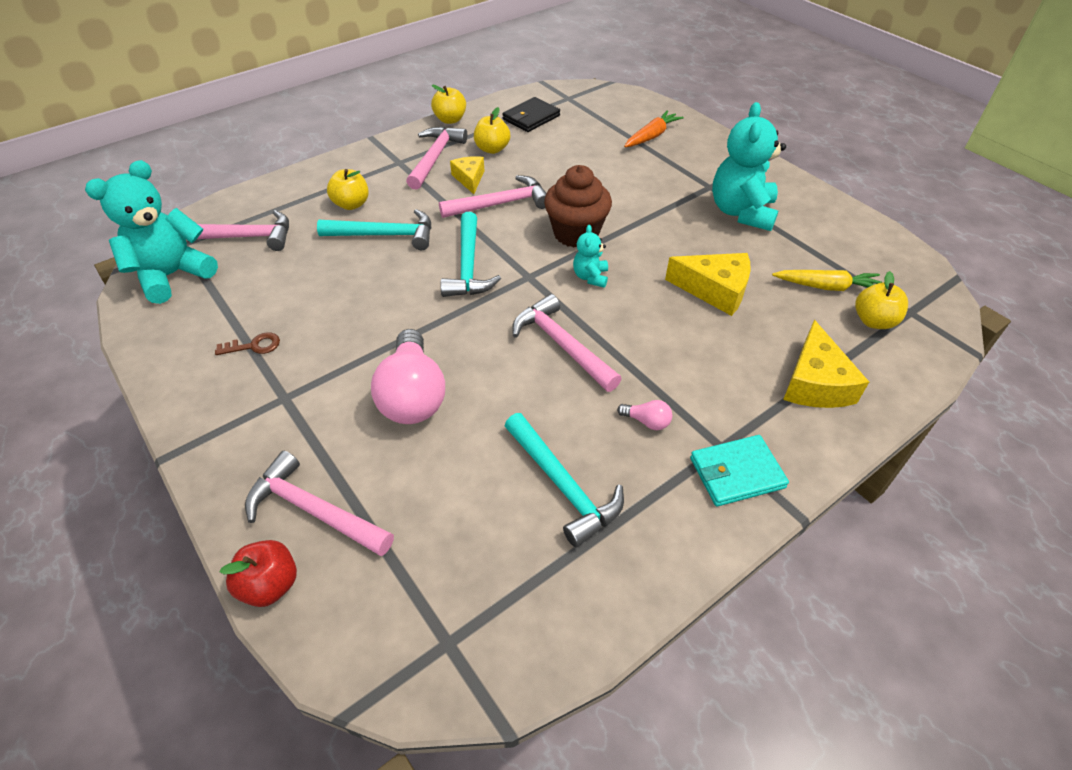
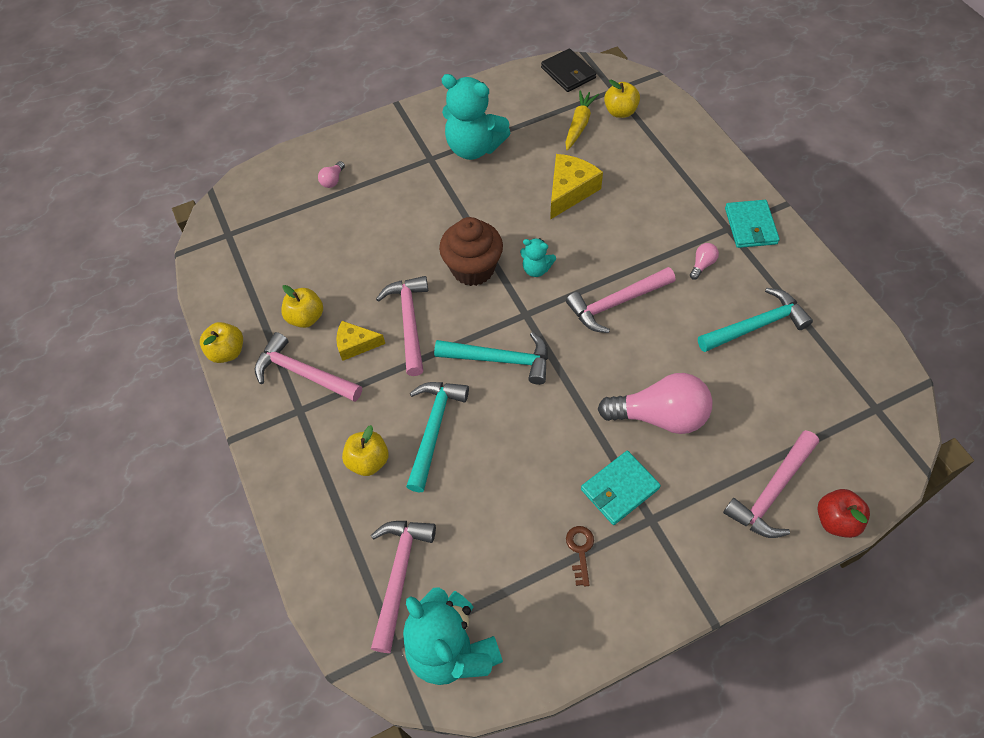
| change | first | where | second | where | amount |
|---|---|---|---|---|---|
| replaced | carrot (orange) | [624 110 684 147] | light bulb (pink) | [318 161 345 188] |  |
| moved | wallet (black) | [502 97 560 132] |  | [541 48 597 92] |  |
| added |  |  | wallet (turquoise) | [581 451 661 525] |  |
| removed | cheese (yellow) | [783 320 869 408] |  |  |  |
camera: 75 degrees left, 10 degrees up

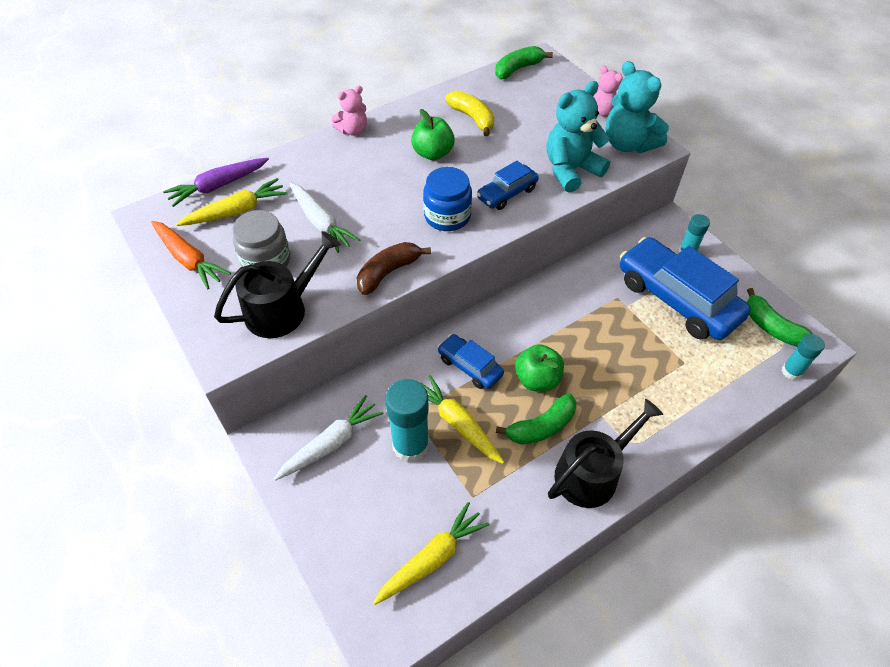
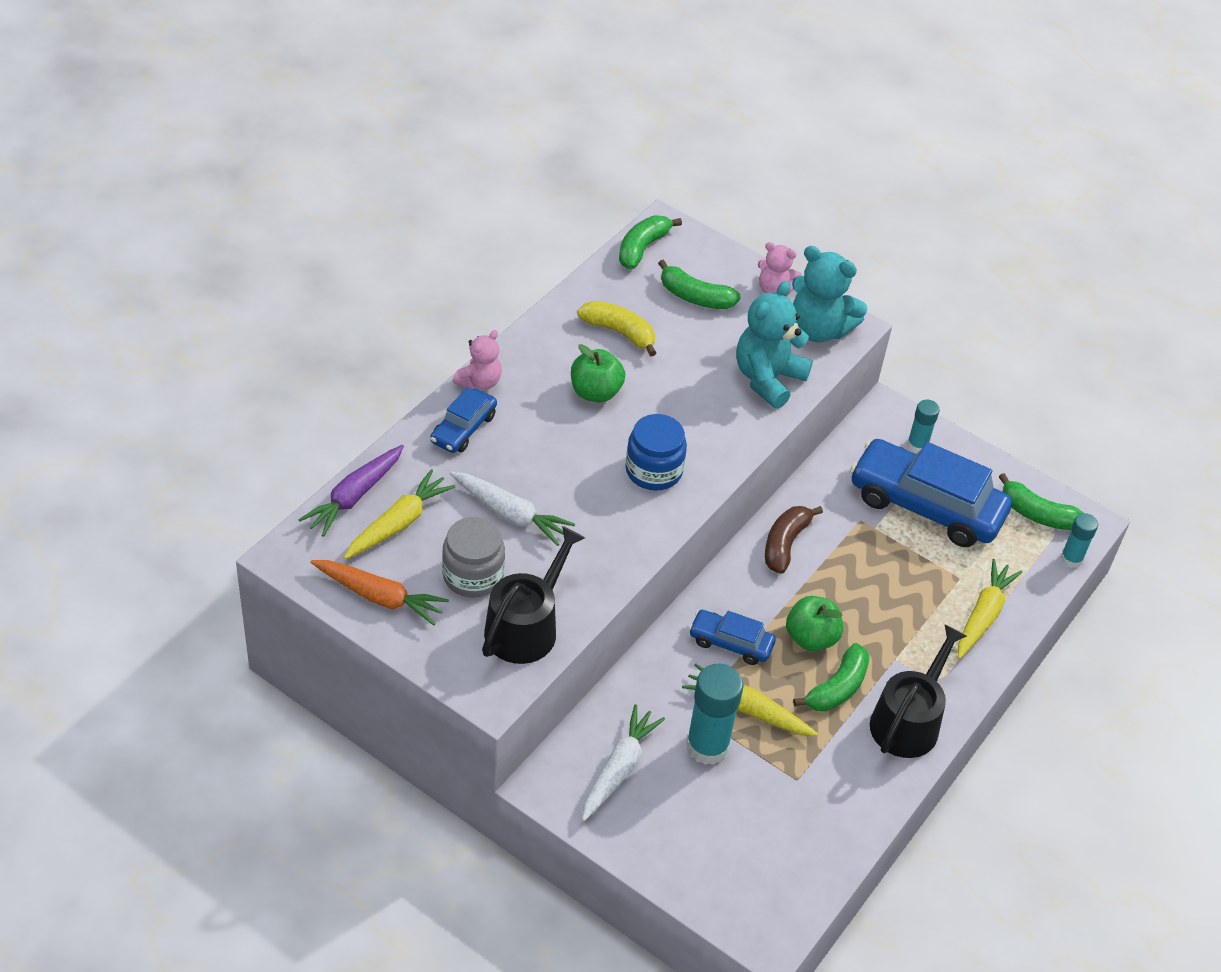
| change | first | where | second | where | amount |
|---|---|---|---|---|---|
| moved | car (blue) | [477 161 539 210] |  | [430 387 497 453] |  |
| added |  |  | banana (green) | [658 259 741 309] |  |
| moved | banana (brown) | [357 242 431 295] |  | [765 506 823 574] |  |
| moved | carrot (yellow) | [373 502 490 605] |  | [958 559 1022 659] |  |
camera: 25 degrees left, 5 degrees down

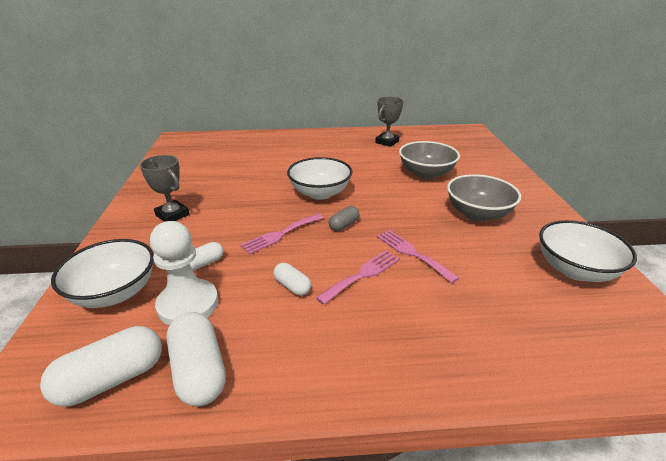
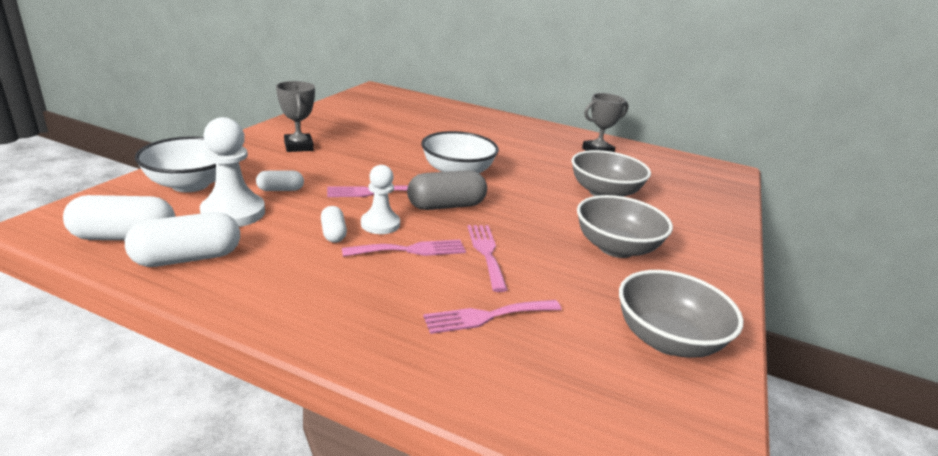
| change | first | where | second | where | amount |
|---|---|---|---|---|---|
| turned | capsule (white) | [166 312 226 406] |  | [125 212 240 267] | 60 degrees clockwise |
| added |  |  | pawn (white) | [361 165 400 234] |  |
| resized | capsule (grey) | [329 206 359 231] |  | [407 170 487 210] | x1.79 |
| added |  |  | fork (pink) | [423 300 562 334] |  |
| recoloured | bowl (white) | [539 220 637 282] | bowl (grey) | [619 270 744 358] |  |
camera: 25 degrees right, 5 degrees down

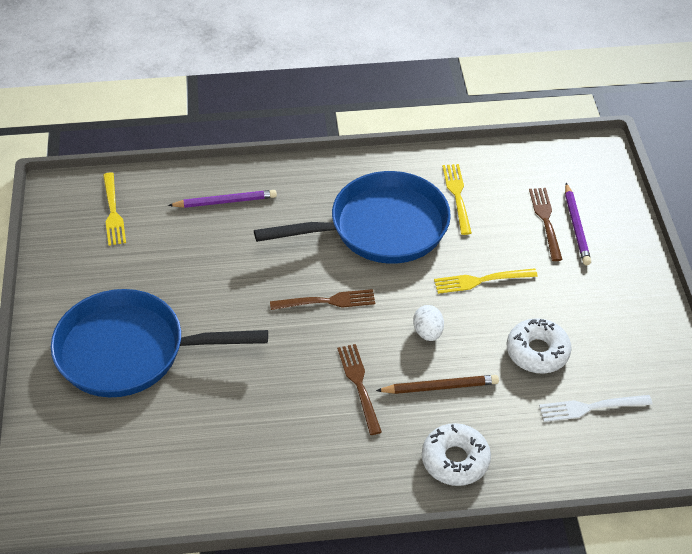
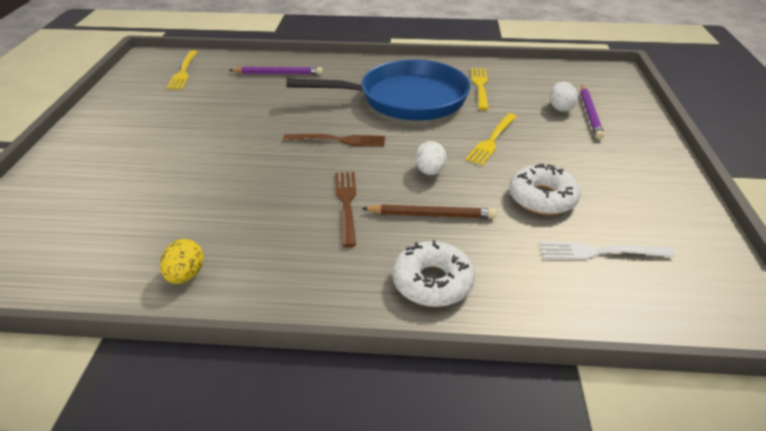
| change | first | where | second | where | amount |
|---|---|---|---|---|---|
| added |  |  | egg (yellow) | [160 239 204 284] |  |
| turned | fork (yellow) | [434 268 538 294] |  | [465 113 517 166] | 60 degrees counterclockwise |
| replaced | fork (brown) | [529 188 563 261] | egg (white) | [550 81 578 112] |  |
| removed | pan (blue) | [51 289 268 397] |  |  |  |
camera: 10 degrees right, 10 degrees down

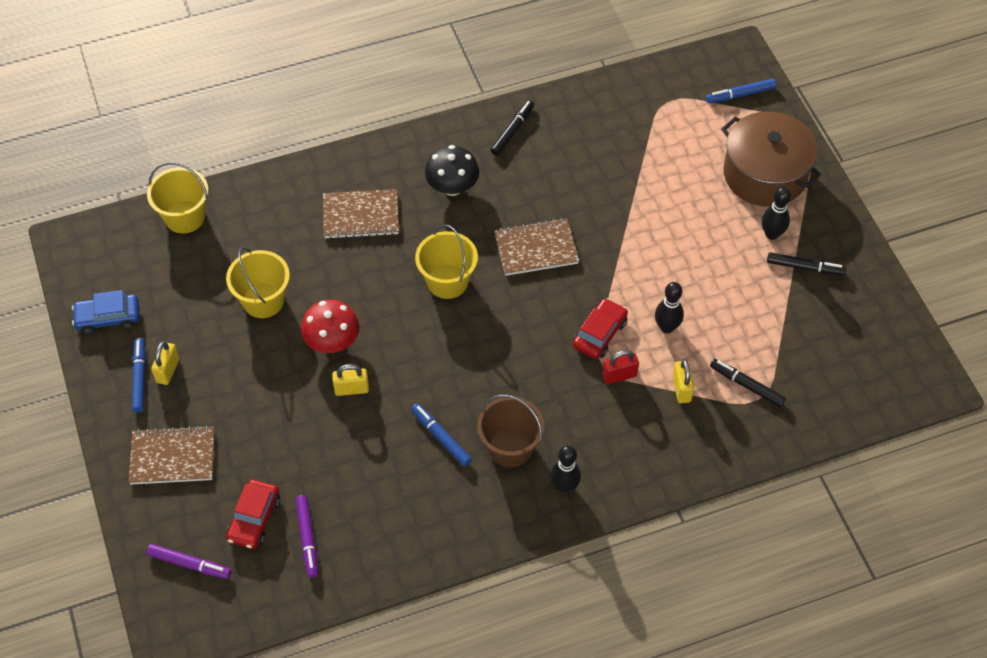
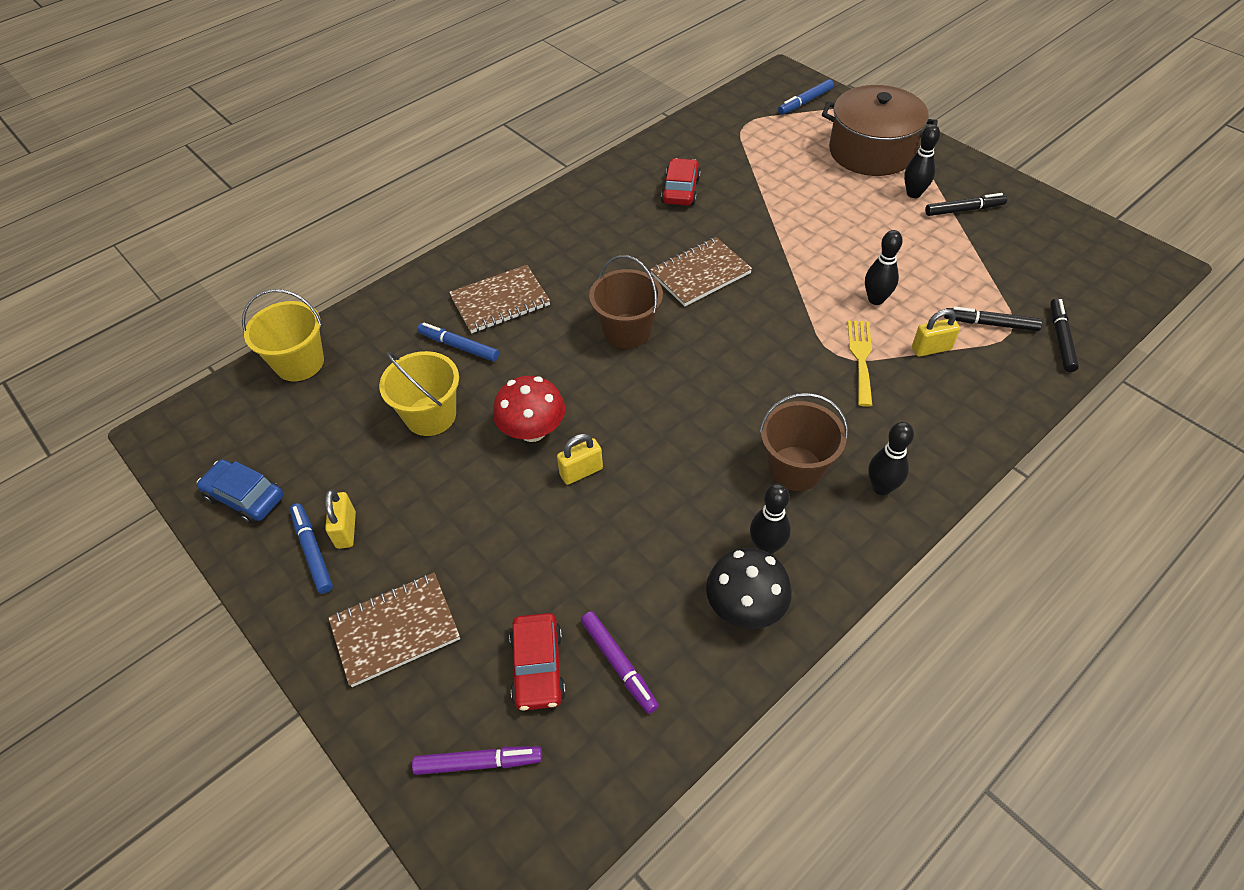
| change | first | where | second | where | amount |
|---|---|---|---|---|---|
| turned | car (blue) | [72 290 139 334] |  | [197 460 284 524] | 60 degrees clockwise |
| moved | marker (blue) | [411 404 472 467] |  | [417 323 499 362] |  |
| recoloured | bucket (yellow) | [415 224 478 299] | bucket (brown) | [589 255 663 349] |  |
| moved | car (red) | [573 298 628 359] |  | [661 158 701 205] |  |
| moved | mushroom (black) | [425 145 479 196] |  | [706 548 792 629] |  |
| added |  |  | bowling pin (black) | [750 484 791 554] |  |
| replaced | padlock (red) | [602 350 639 384] | fork (yellow) | [848 320 873 407] |  |
| turned | padlock (yellow) | [673 359 694 403] |  | [912 309 960 357] | 75 degrees counterclockwise |
| moved | marker (black) | [491 100 534 156] |  | [1050 298 1079 372] |  |
camera: 20 degrees left, 5 degrees down

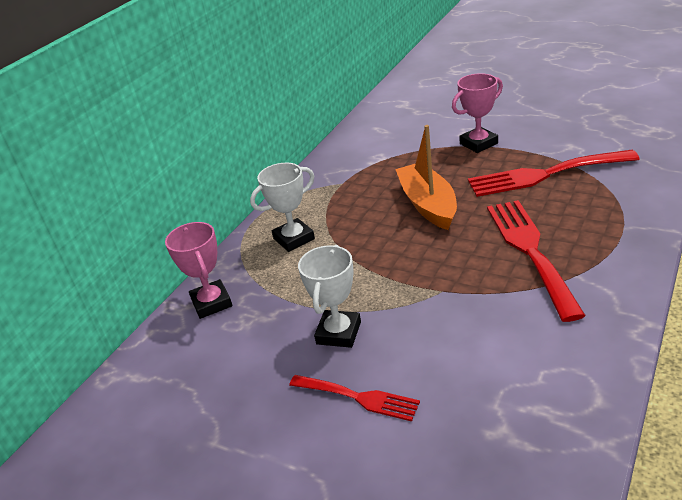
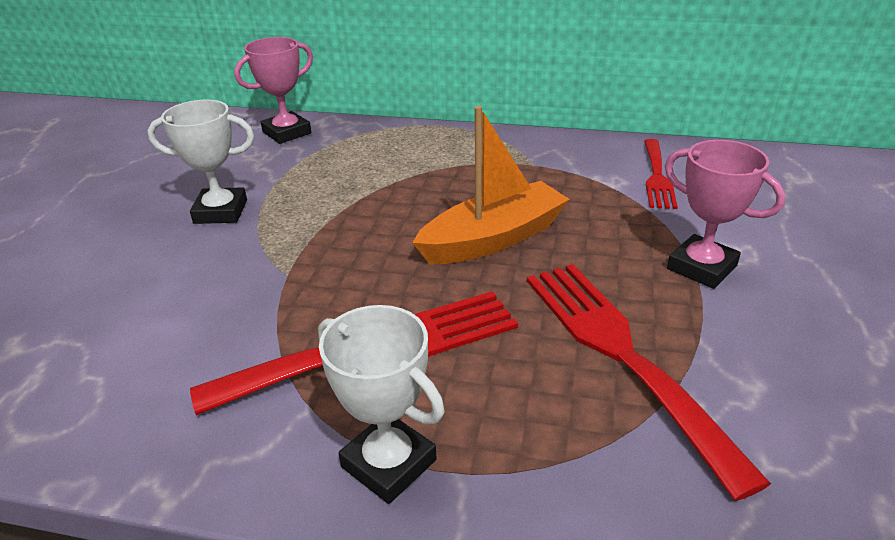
| change | first | where | second | where | amount |
|---|---|---|---|---|---|
| moved | trophy (white) | [250 163 315 252] |  | [318 305 445 504] |  |
| moved | fork (red) | [289 375 420 422] |  | [644 139 678 209] |  |
camera: 70 degrees right, 0 degrees up

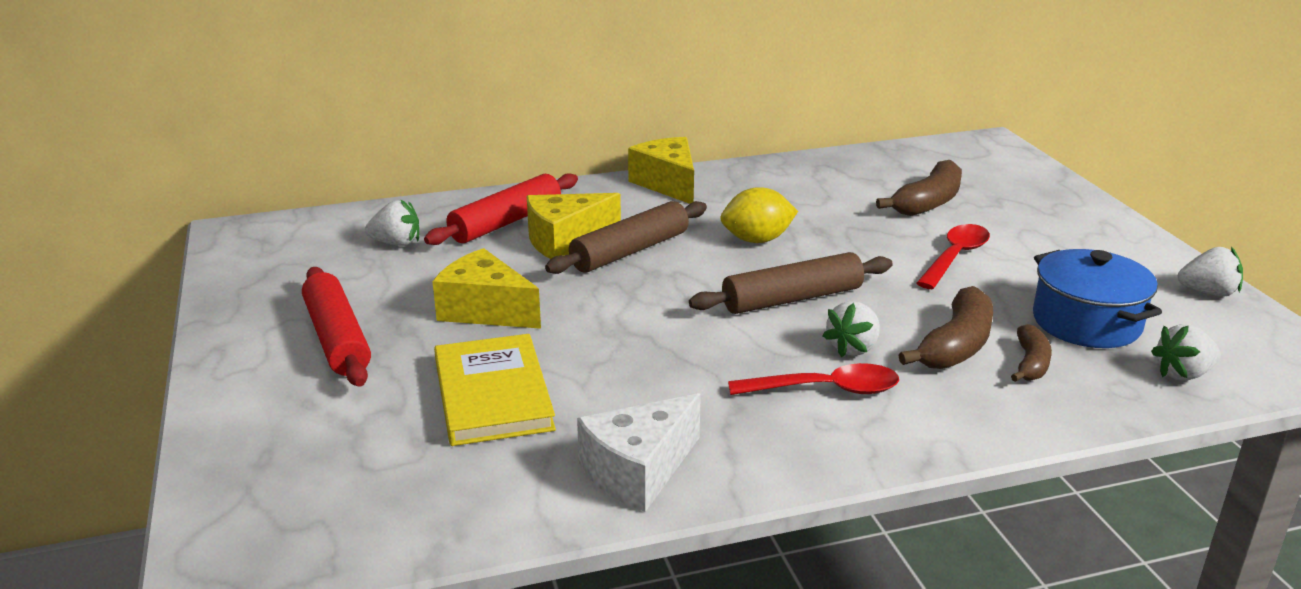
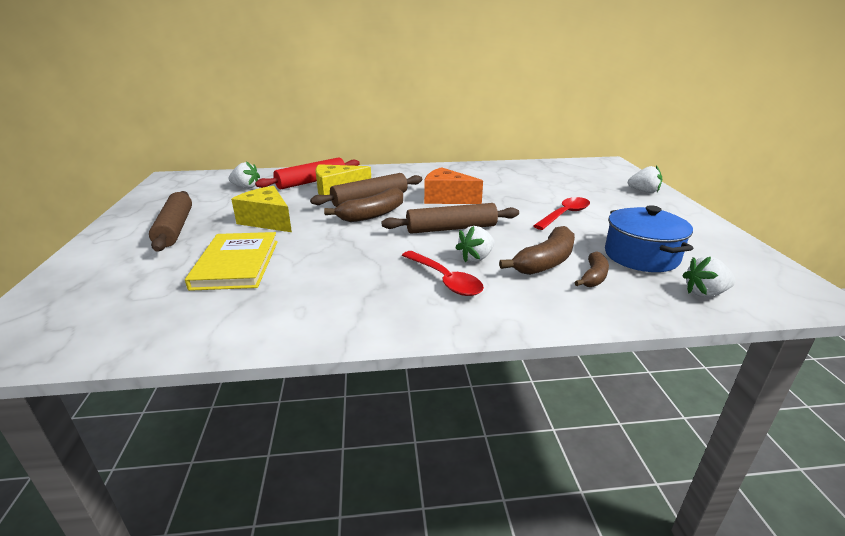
| change | first | where | second | where | amount |
|---|---|---|---|---|---|
| recoloured | rolling pin (red) | [302 267 371 387] | rolling pin (brown) | [149 191 192 251] |  |
| moved | banana (brown) | [876 160 962 216] |  | [324 187 403 222] |  |
| turned | spoon (red) | [728 363 899 395] |  | [402 251 484 296] | 45 degrees clockwise |
| replaced | lemon (yellow) | [720 187 798 243] | cheese (orange) | [424 167 483 204] |  |
| moved | strawberry (white) | [1178 247 1243 296] |  | [628 166 662 193] |  |
| removed | cheese (white) | [577 393 701 512] |  |  |  |
| removed | cheese (yellow) | [628 137 694 204] |  |  |  |
camera: 10 degrees right, 0 degrees up

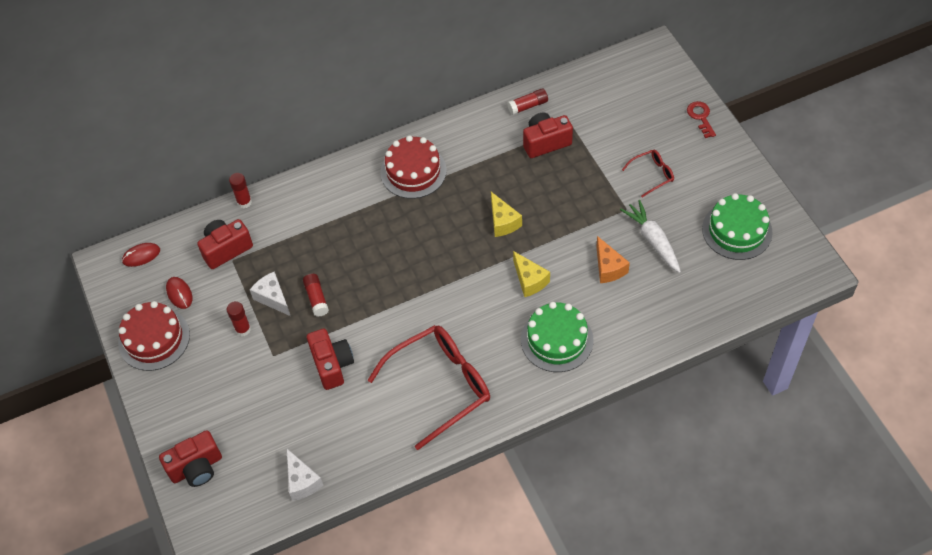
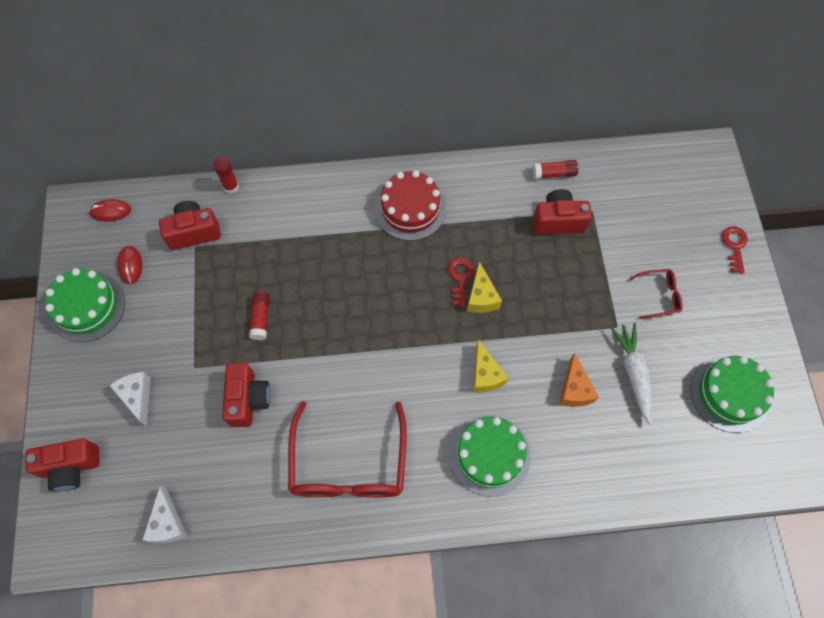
| change | first | where | second | where | amount |
|---|---|---|---|---|---|
| recoloured | cake (red) | [118 301 190 371] | cake (green) | [45 268 125 342] |  |
| moved | cheese (white) | [250 271 290 316] |  | [109 372 151 426] |  |
| turned | glasses (red) | [368 325 490 450] |  | [288 401 407 498] | 105 degrees clockwise |
| added |  |  | key (red) | [448 258 474 307] |  |
| removed | glue stick (red) | [227 301 251 337] |  |  |  |
camera: 15 degrees right, 10 degrees up

